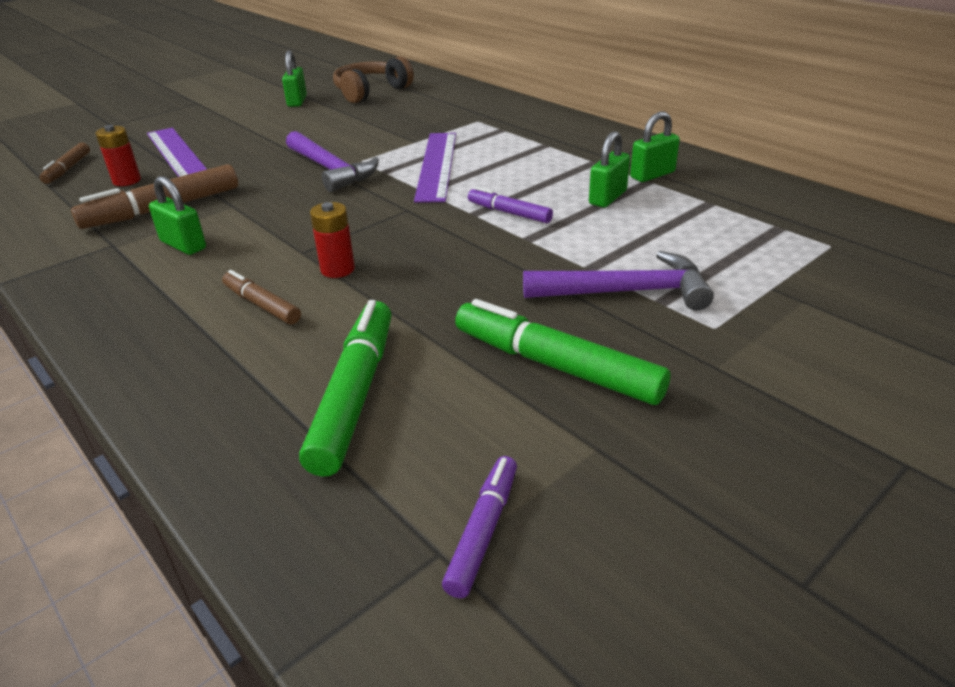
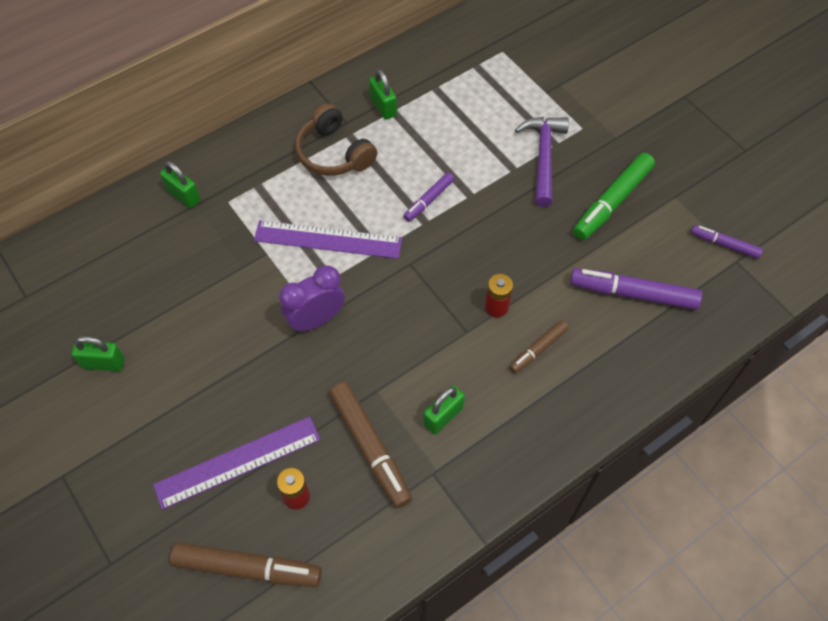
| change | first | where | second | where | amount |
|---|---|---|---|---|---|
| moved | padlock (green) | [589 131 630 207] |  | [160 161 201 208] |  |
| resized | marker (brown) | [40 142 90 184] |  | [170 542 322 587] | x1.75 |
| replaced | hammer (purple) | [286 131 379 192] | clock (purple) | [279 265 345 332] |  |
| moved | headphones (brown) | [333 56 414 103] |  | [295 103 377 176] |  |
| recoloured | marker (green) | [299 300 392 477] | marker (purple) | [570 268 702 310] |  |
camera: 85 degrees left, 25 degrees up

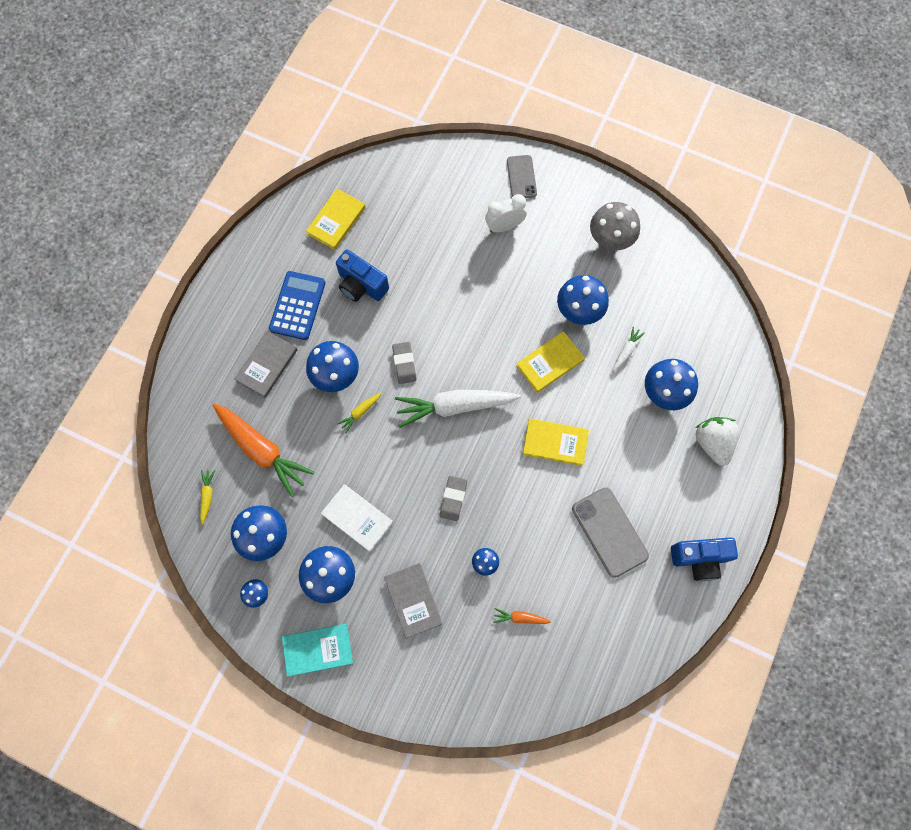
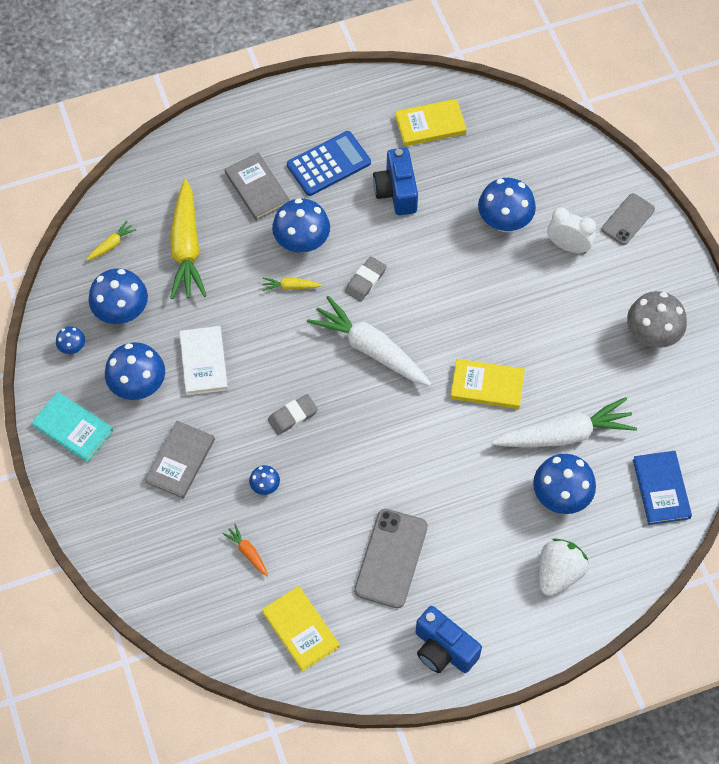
| change | first | where | second | where | amount |
|---|---|---|---|---|---|
| recoloured | carrot (orange) | [213 403 314 497] | carrot (yellow) | [170 179 207 299] |  |
| turned | book (grey) | [234 331 298 398] |  | [225 152 290 221] | 75 degrees clockwise |
| moved | book (yellow) | [523 419 589 466] |  | [262 586 340 671] |  |
| moved | mushroom (blue) | [557 275 609 325] |  | [478 178 536 232] |  |
| resized | carrot (white) | [613 326 645 372] |  | [492 397 637 447] | x2.31 |
| added |  |  | book (blue) | [633 451 692 525] |  |
camera: 45 degrees right, 10 degrees down

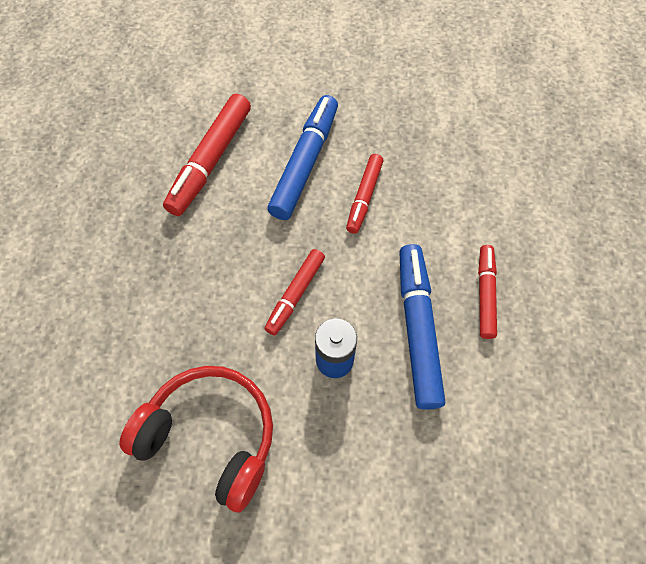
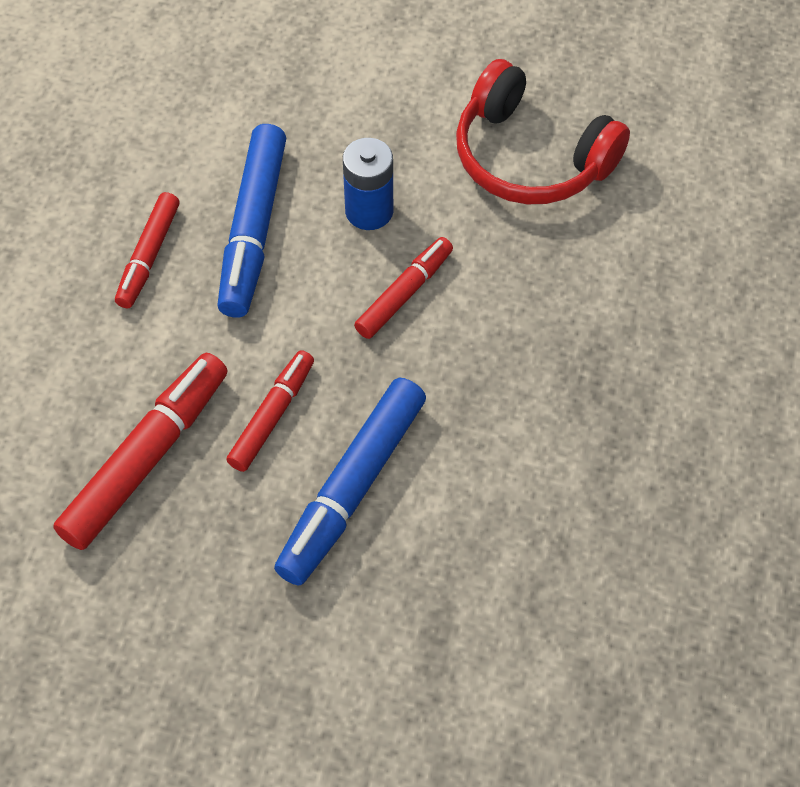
| change | first | where | second | where | amount |
|---|---|---|---|---|---|
| moved | marker (red) | [163 94 251 216] |  | [53 353 228 550] |  |
camera: 170 degrees left, 5 degrees down

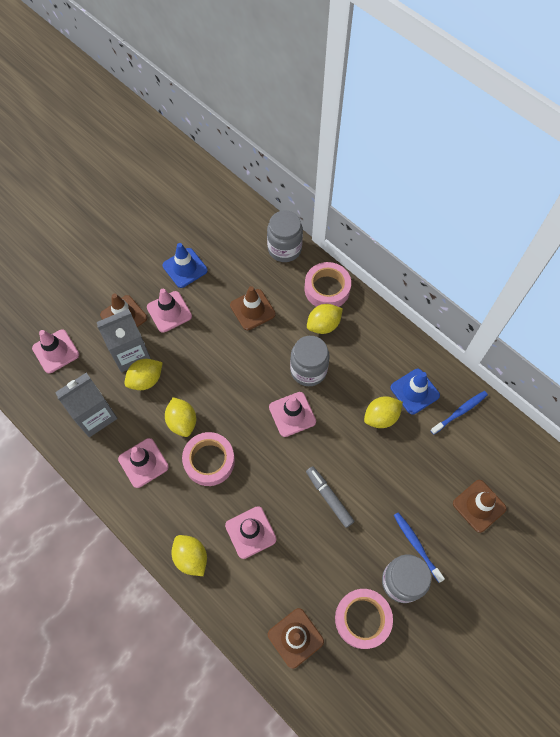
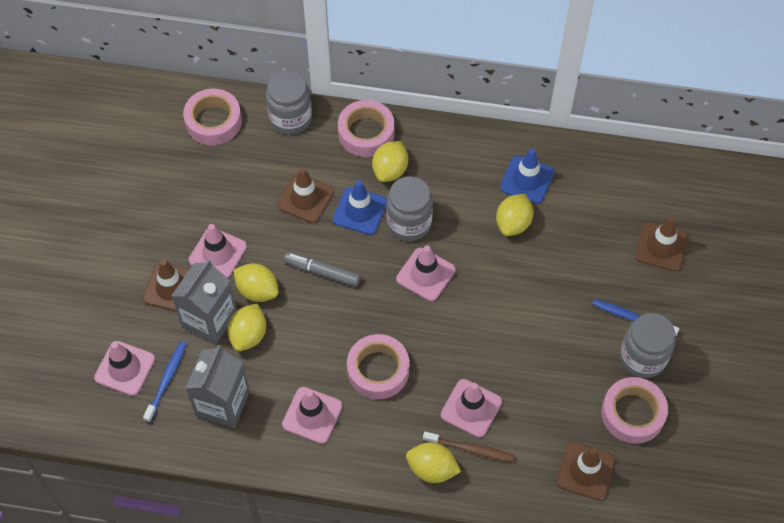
| change | first | where | second | where | amount |
|---|---|---|---|---|---|
| moved | toothbrush (blue) | [430 391 488 434] |  | [143 341 187 422] |  |
| added |  |  | tape (pink) | [183 88 242 145] |  |
| moved | lemon (yellow) | [165 397 196 437] |  | [233 263 279 302] |  |
| moved | marker (grey) | [306 466 354 528] |  | [284 252 361 287] |  |
| moved | traffic cone (blue) | [163 243 208 288] |  | [333 180 387 235] |  |
| added |  |  | toothbrush (brown) | [423 432 515 462] |  |
camera: 35 degrees left, 5 degrees down

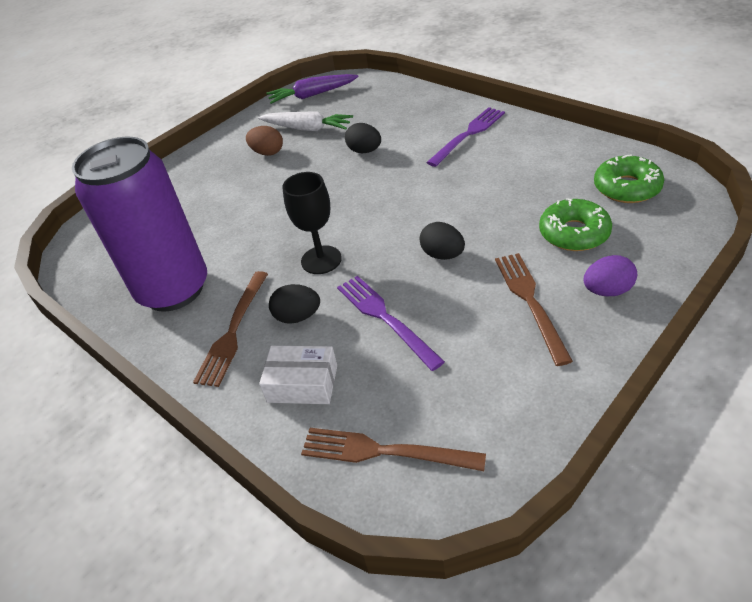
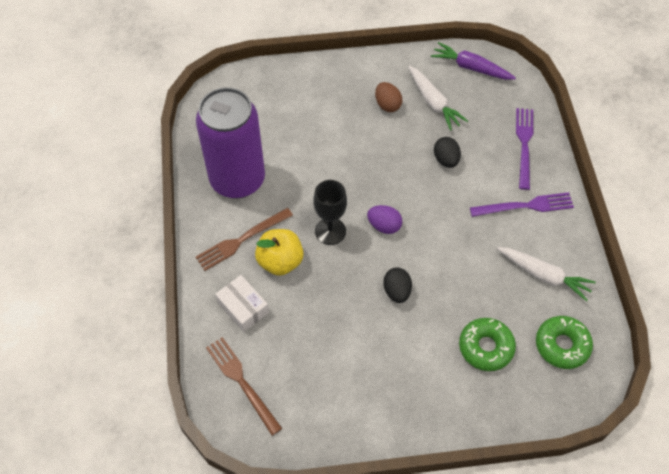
| change | first | where | second | where | amount |
|---|---|---|---|---|---|
| replaced | egg (black) | [269 284 320 324] | apple (yellow) | [255 229 304 276] |  |
| moved | egg (purple) | [584 255 637 296] |  | [367 205 402 234] |  |
| added |  |  | carrot (white) | [497 247 596 301] |  |
| moved | fork (purple) | [337 276 445 371] |  | [516 108 533 190] |  |
| removed | fork (brown) | [495 253 573 366] |  |  |  |
camera: 35 degrees right, 15 degrees up

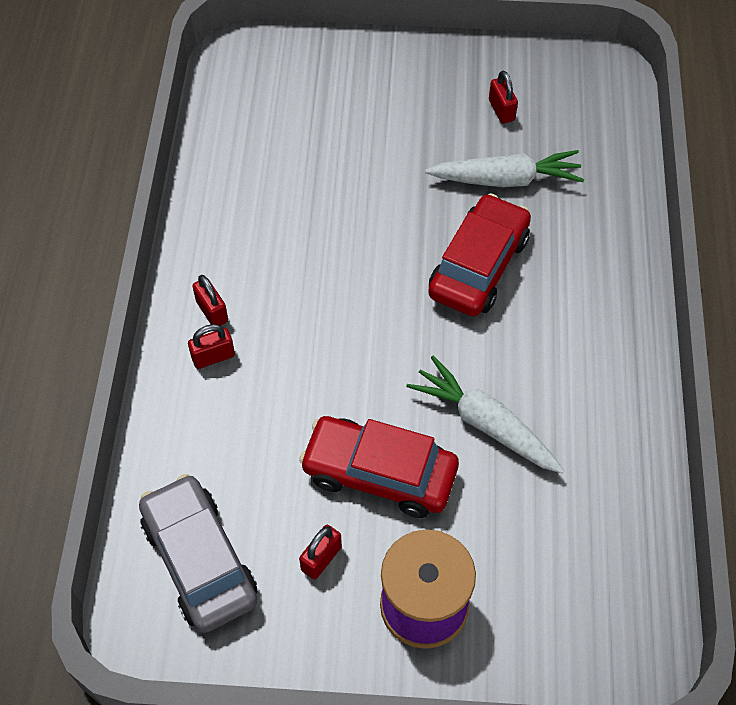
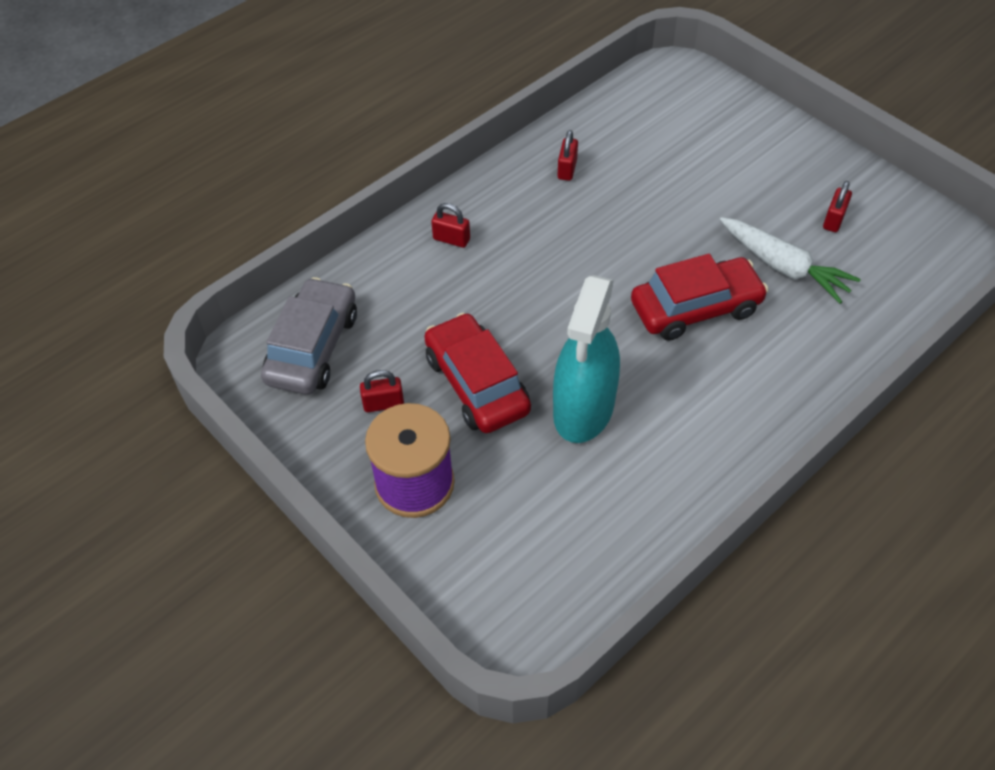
| change | first | where | second | where | amount |
|---|---|---|---|---|---|
| replaced | carrot (white) | [406 356 564 473] | spray bottle (turquoise) | [553 275 620 443] |  |
| moved | padlock (red) | [192 275 228 326] |  | [558 130 578 181] |  |
camera: 45 degrees right, 5 degrees down

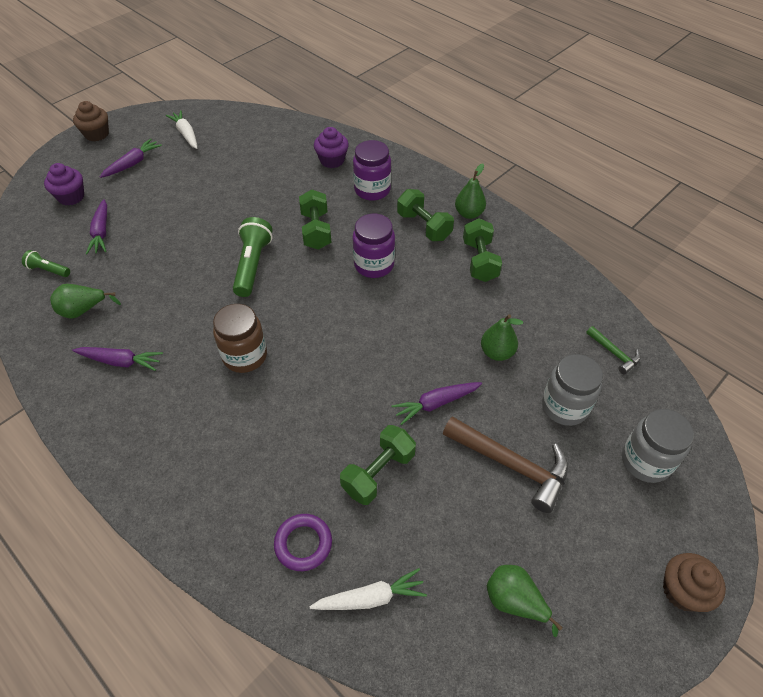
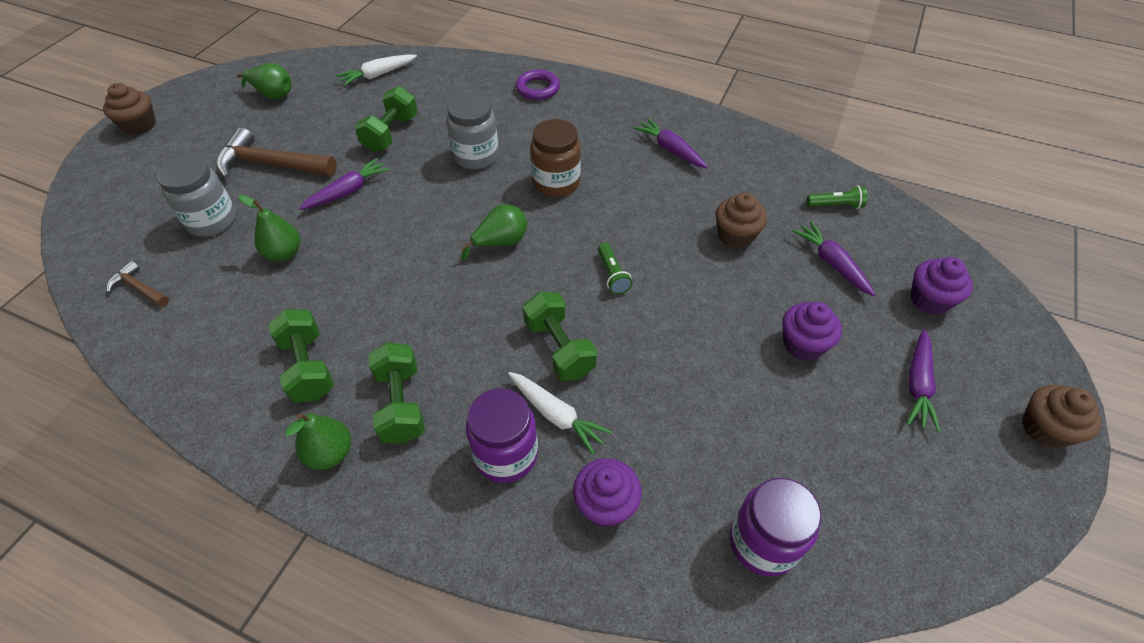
| change | first | where | second | where | amount |
|---|---|---|---|---|---|
| recoloured | hammer (green) | [586 326 640 374] | hammer (brown) | [107 261 169 307] |  |
| turned | dumbbell (green) | [397 189 454 241] |  | [368 342 425 444] | 45 degrees clockwise |
| moved | jar (grey) | [622 409 694 483] |  | [447 93 499 169] |  |
| moved | pear (green) | [50 284 121 319] |  | [461 204 527 261] |  |
| moved | carrot (white) | [166 110 197 149] |  | [508 372 612 455] |  |
| moved | ring (purple) | [274 514 332 571] |  | [516 70 560 100] |  |
| resized | flashlight (green) | [233 217 273 297] |  | [598 243 633 294] | x0.55 |
| turned | carrot (purple) | [72 347 163 371] |  | [633 118 708 168] | 60 degrees clockwise |
| added |  |  | cupcake (brown) | [716 192 767 249] |  |
| moved | jar (purple) | [353 214 395 278] |  | [730 478 821 576] |  |
| added |  |  | cupcake (purple) | [783 302 842 361] |  |
camera: 160 degrees right, 0 degrees up

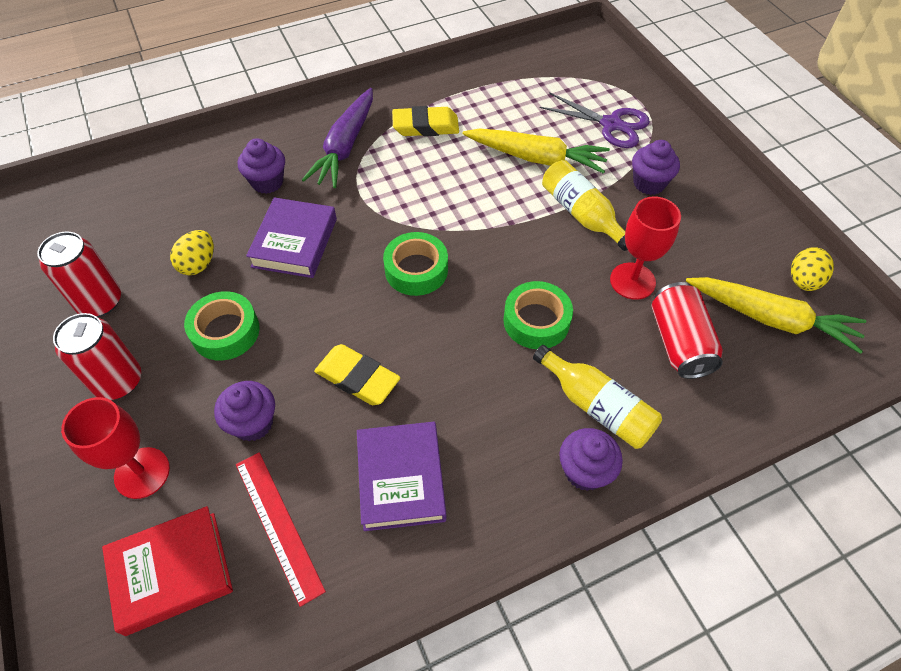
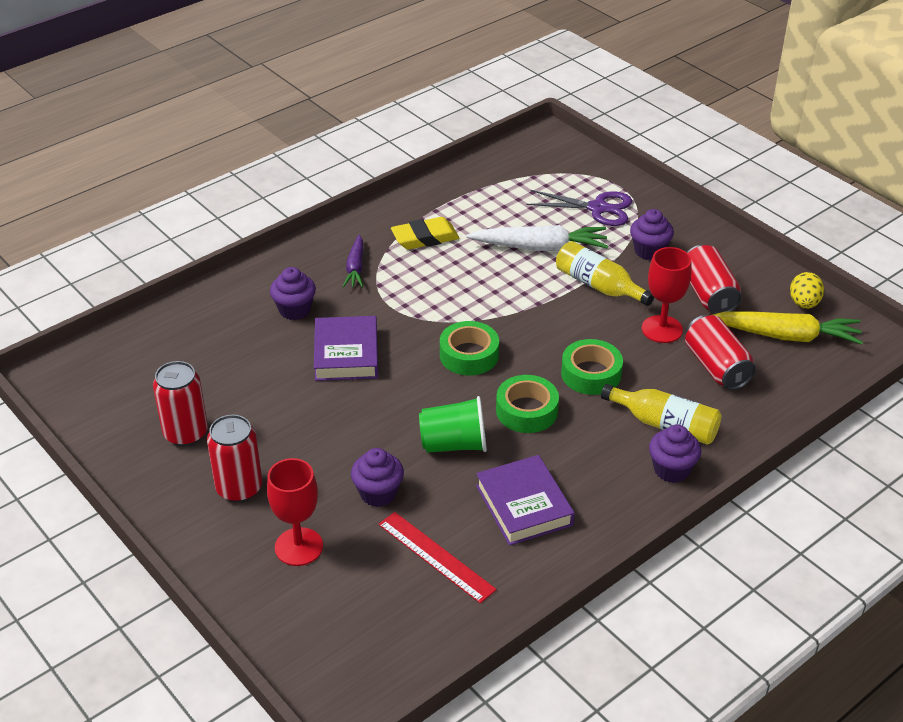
| change | first | where | second | where | amount |
|---|---|---|---|---|---|
| resized | carrot (purple) | [302 88 373 188] |  | [343 234 363 287] | x0.59 |
| replaced | eraser (yellow) | [314 344 400 405] | cup (green) | [419 396 487 453] |  |
| recoloured | carrot (yellow) | [462 128 610 174] | carrot (white) | [466 225 608 251] |  |
| moved | tape (green) | [184 291 260 361] |  | [496 375 559 433] |  |
| added |  |  | can (red) | [687 245 742 314] |  |
| removed | book (red) | [102 506 233 636] |  |  |  |
| removed | egg (yellow) | [170 230 214 275] |  |  |  |
camera: 15 degrees left, 15 degrees down

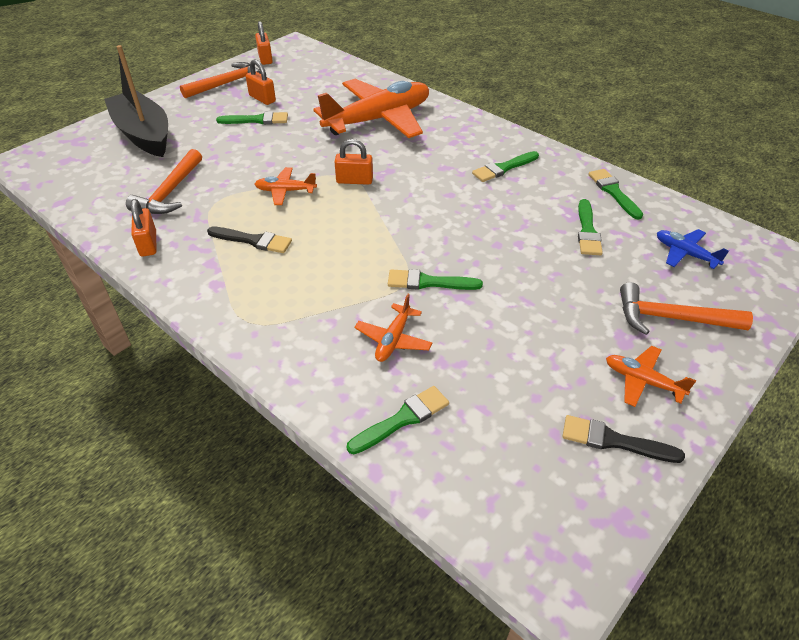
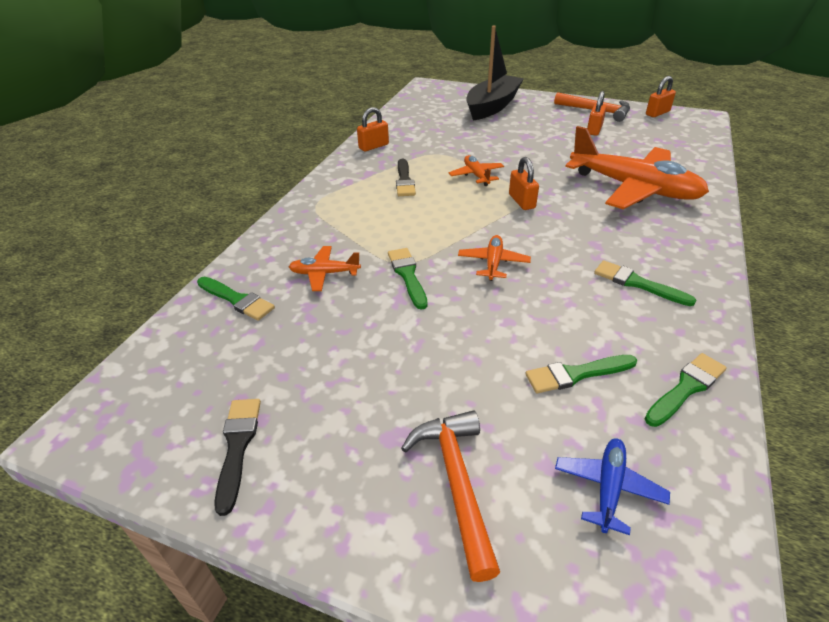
| change | first | where | second | where | amount |
|---|---|---|---|---|---|
| moved | plane (orange) | [606 346 696 407] |  | [458 235 531 281] |  |
| removed | hammer (orange) | [126 149 202 214] |  |  |  |
| removed | brush (green) | [216 111 288 124] |  |  |  |
camera: 70 degrees right, 5 degrees down

